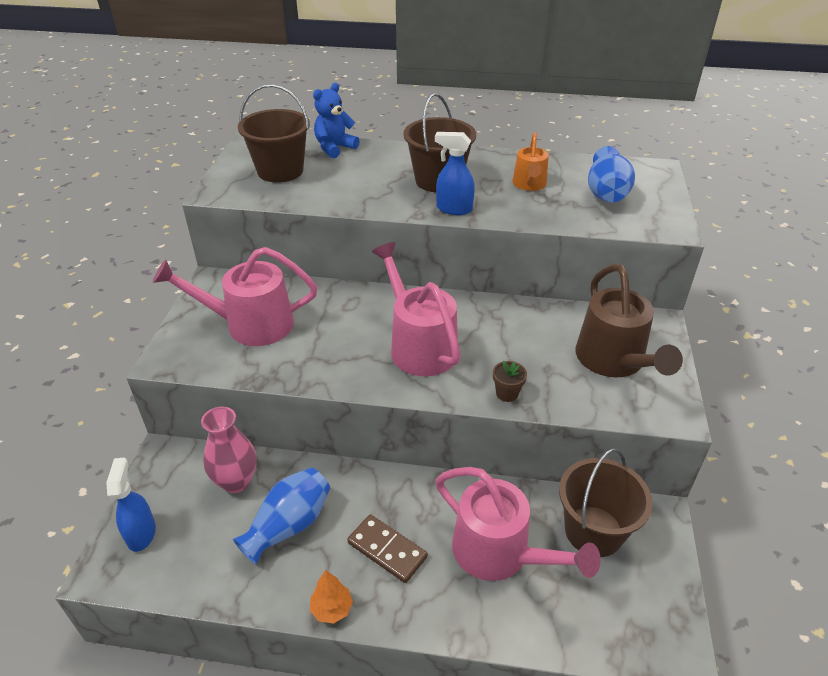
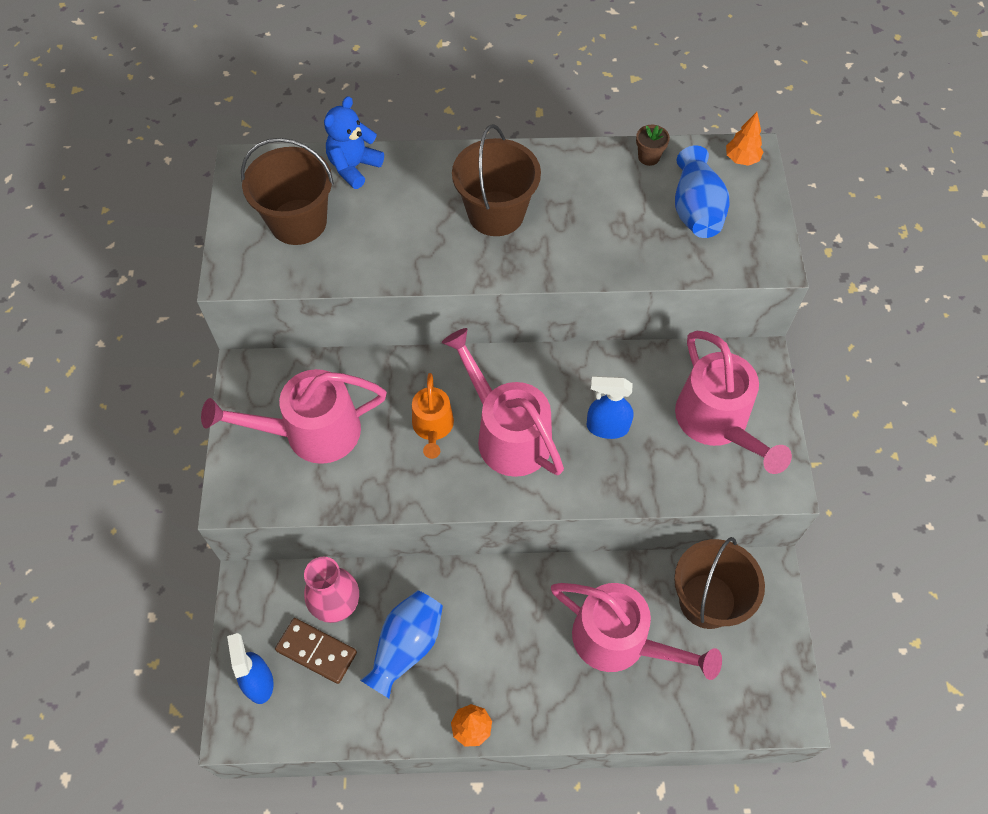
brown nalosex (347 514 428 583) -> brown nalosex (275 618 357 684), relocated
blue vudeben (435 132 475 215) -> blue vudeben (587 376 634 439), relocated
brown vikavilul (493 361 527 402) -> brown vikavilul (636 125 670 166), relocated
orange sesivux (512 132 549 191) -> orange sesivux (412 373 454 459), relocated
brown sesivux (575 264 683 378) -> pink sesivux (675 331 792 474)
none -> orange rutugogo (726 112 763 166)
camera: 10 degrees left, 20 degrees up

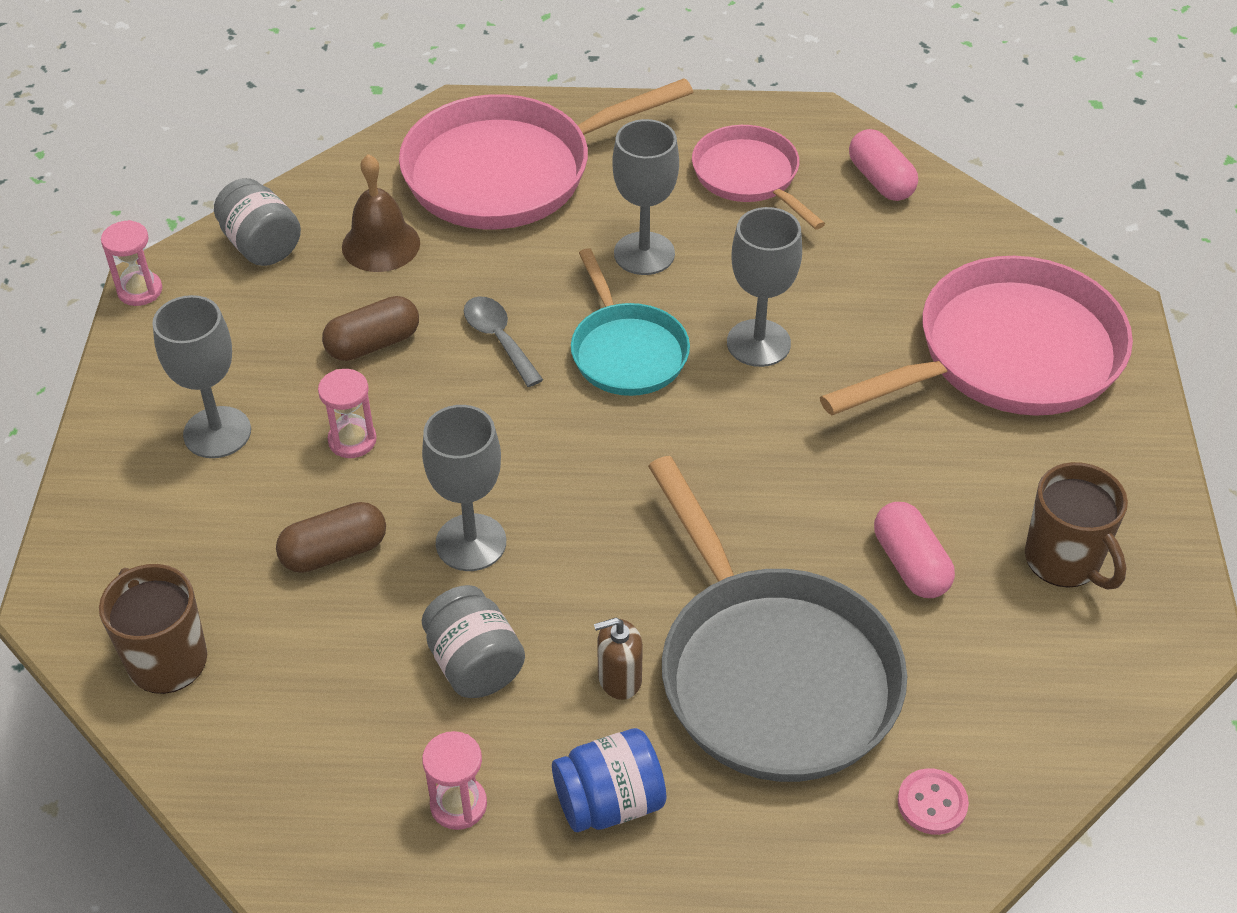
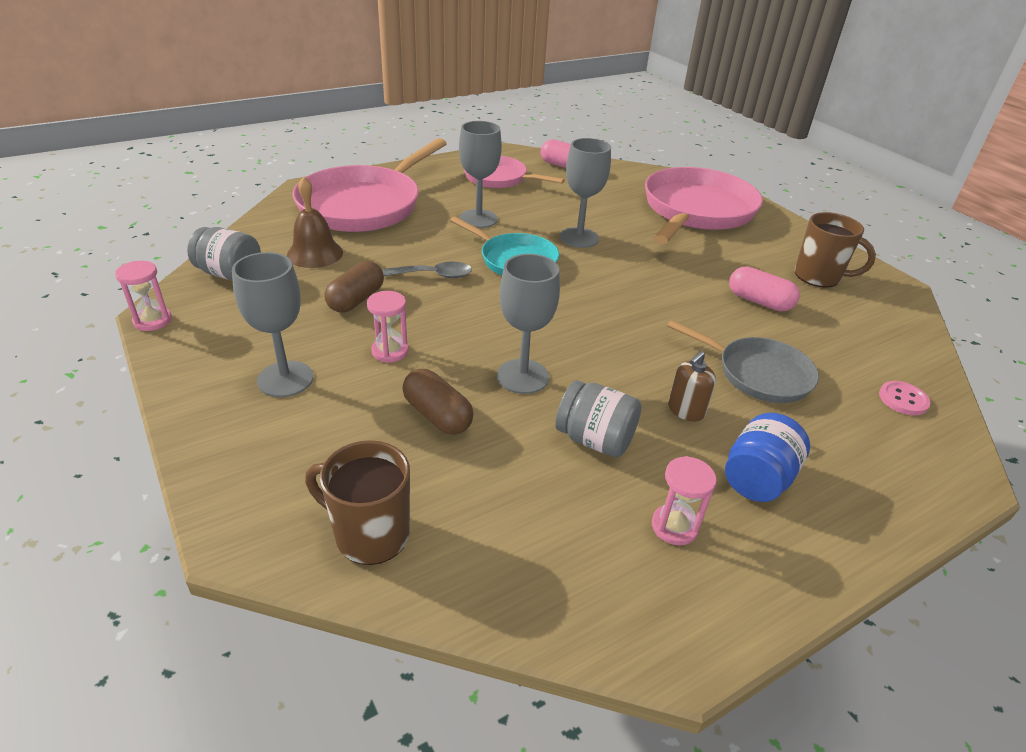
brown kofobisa (276 502 386 573) -> brown kofobisa (402 369 474 435), 75 degrees counterclockwise
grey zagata (464 296 543 387) -> grey zagata (382 262 472 278), 150 degrees clockwise
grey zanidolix (648 456 907 782) -> grey zanidolix (667 320 819 403), x0.58
camera: 35 degrees left, 10 degrees down

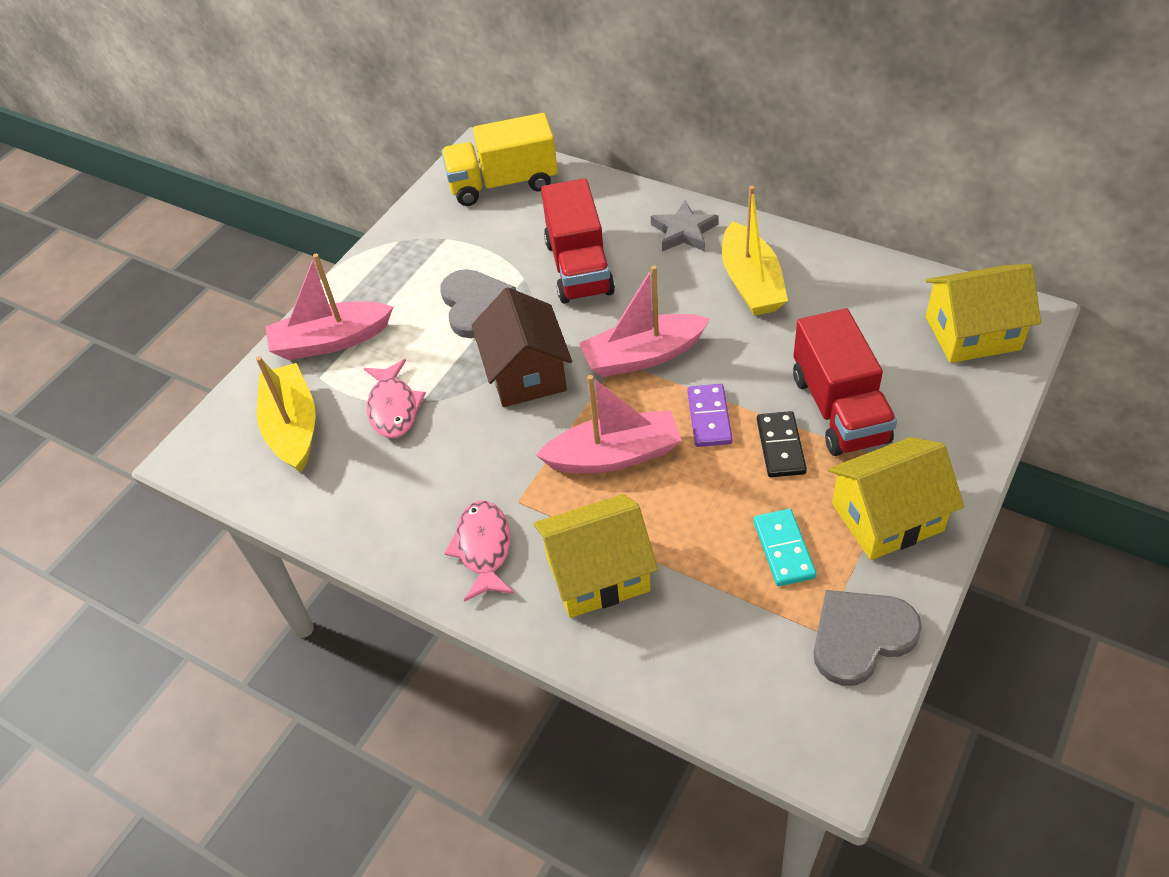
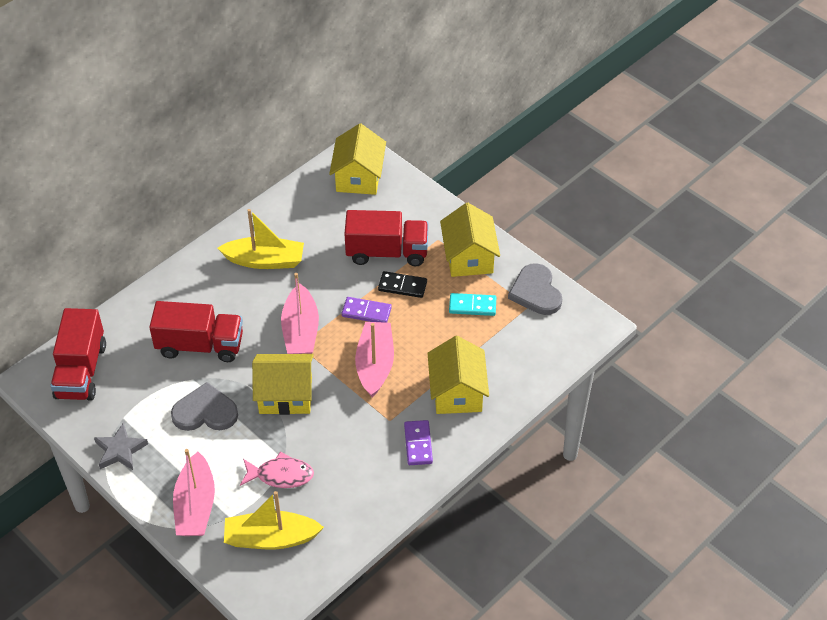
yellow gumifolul (441 113 558 206) -> red gumifolul (50 308 106 401)
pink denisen (444 501 514 602) -> purple nalosex (404 420 433 465)
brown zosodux (472 287 572 407) -> yellow zosodux (252 354 314 415)
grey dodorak (651 200 719 251) -> grey dodorak (94 422 148 470), relocated
camera: 80 degrees left, 0 degrees up

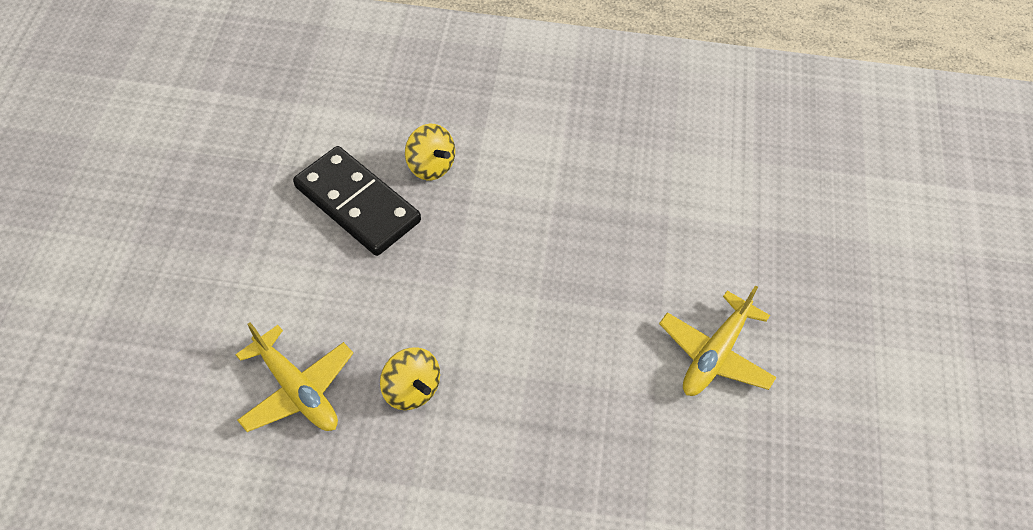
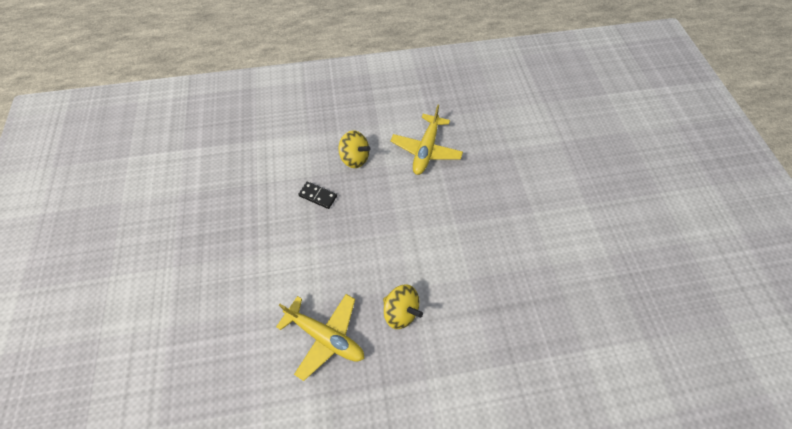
black nalosex (293 146 421 256) -> black nalosex (298 182 337 209), x0.42
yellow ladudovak (659 285 777 396) -> yellow ladudovak (390 105 463 175), relocated
camera: 15 degrees left, 5 degrees up

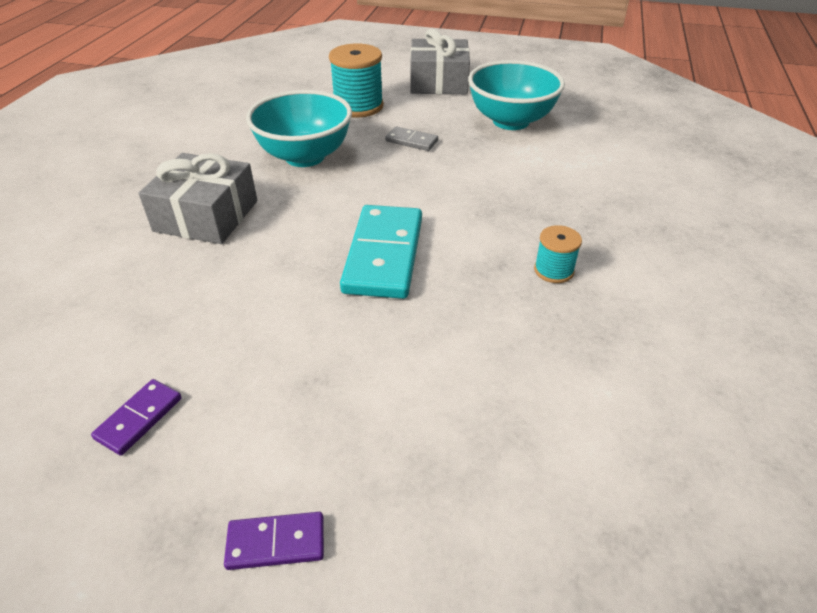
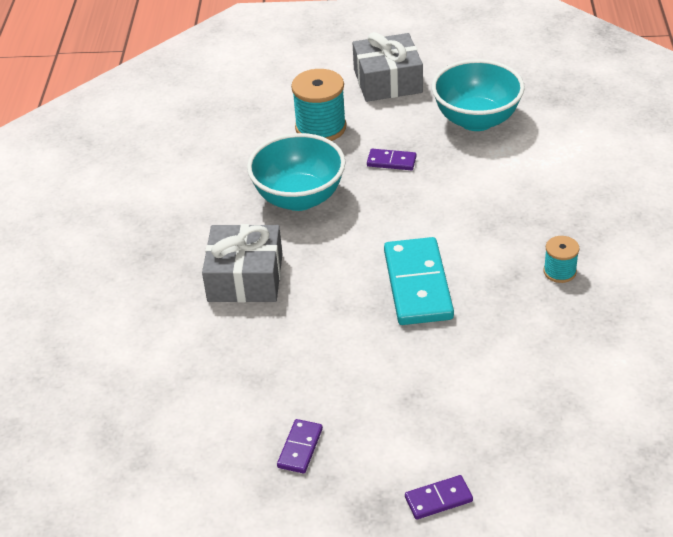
grey nalosex (385 126 438 151) -> purple nalosex (367 149 416 170)
camera: 10 degrees left, 0 degrees up

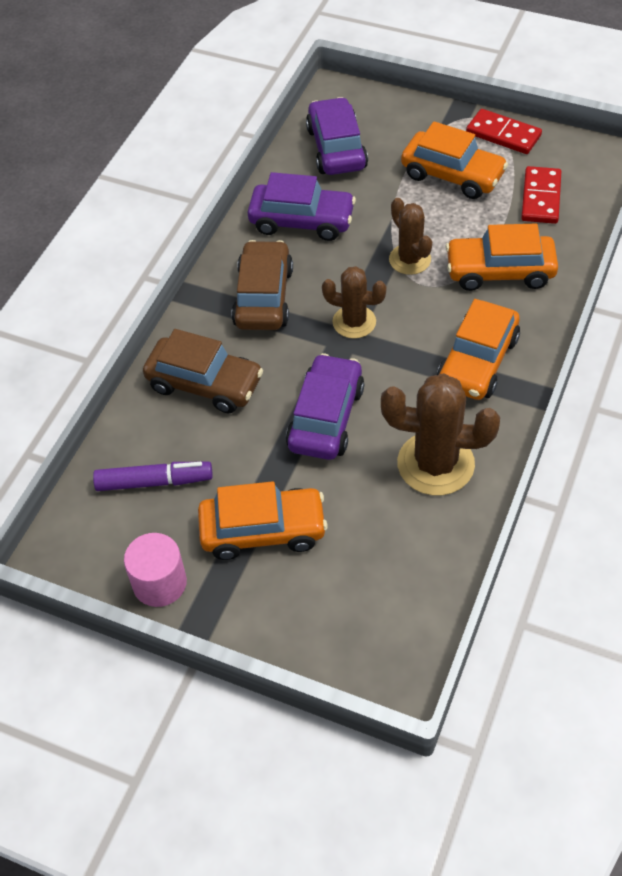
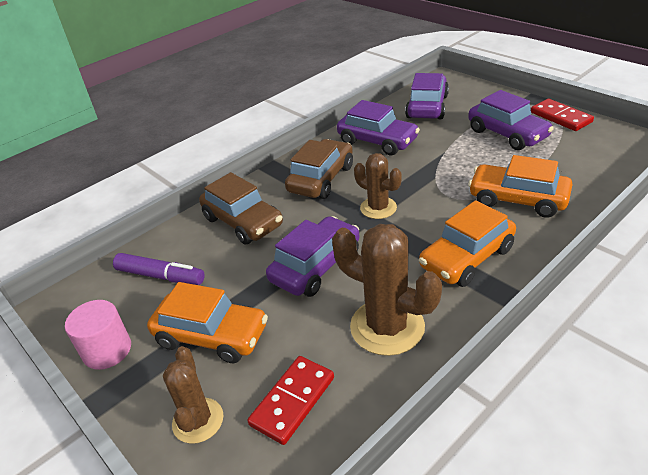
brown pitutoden (389 198 432 275) -> brown pitutoden (163 346 224 444), relocated
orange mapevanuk (401 121 508 199) -> purple mapevanuk (468 90 554 150)
red nalosex (521 166 561 224) -> red nalosex (247 356 334 445), relocated
camera: 25 degrees right, 15 degrees down

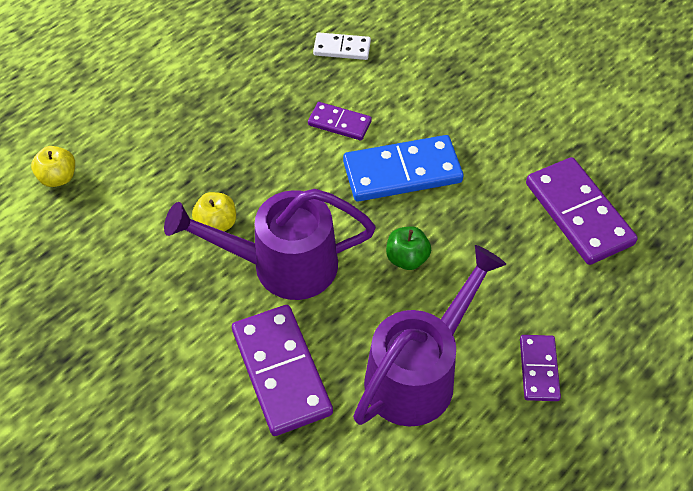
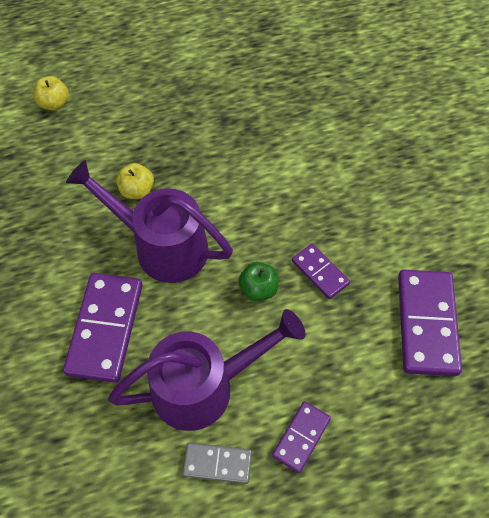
purple nalosex (308 102 372 141) -> purple nalosex (292 244 350 299), relocated
white nalosex (313 32 371 60) -> none
blue nalosex (343 135 464 202) -> none
none -> grey nalosex (183 443 252 484)
camera: 30 degrees right, 5 degrees up

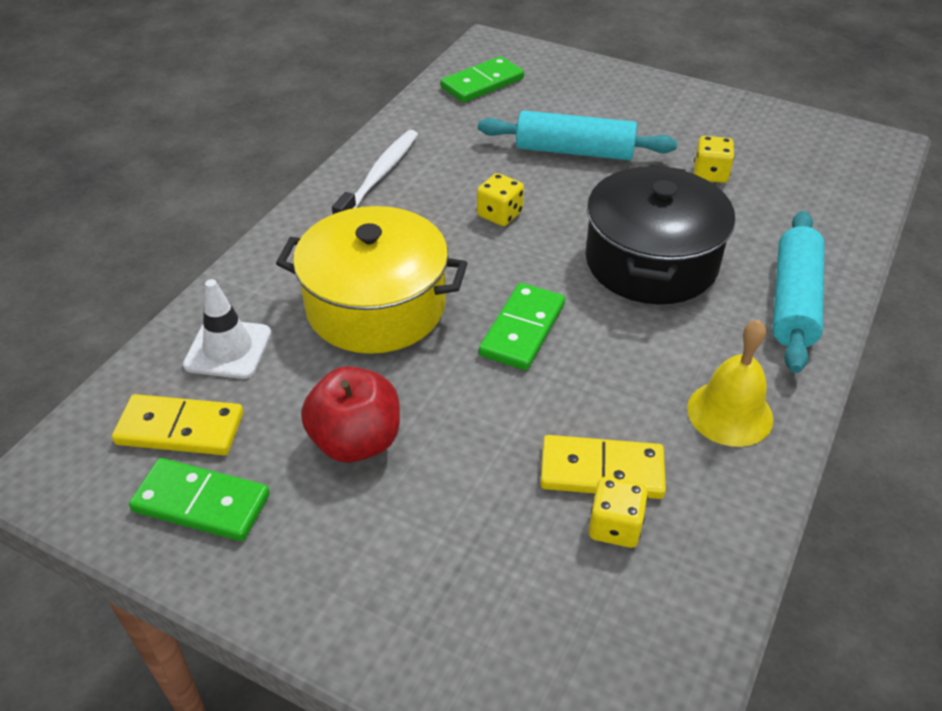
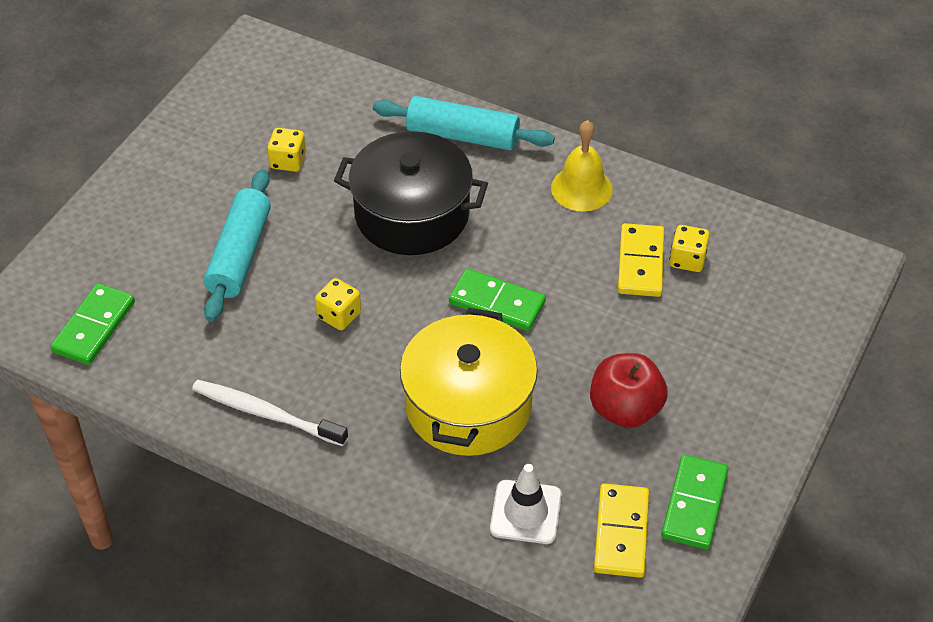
green nalosex (440 56 524 103) -> green nalosex (50 283 135 365), 60 degrees clockwise
camera: 90 degrees left, 5 degrees up

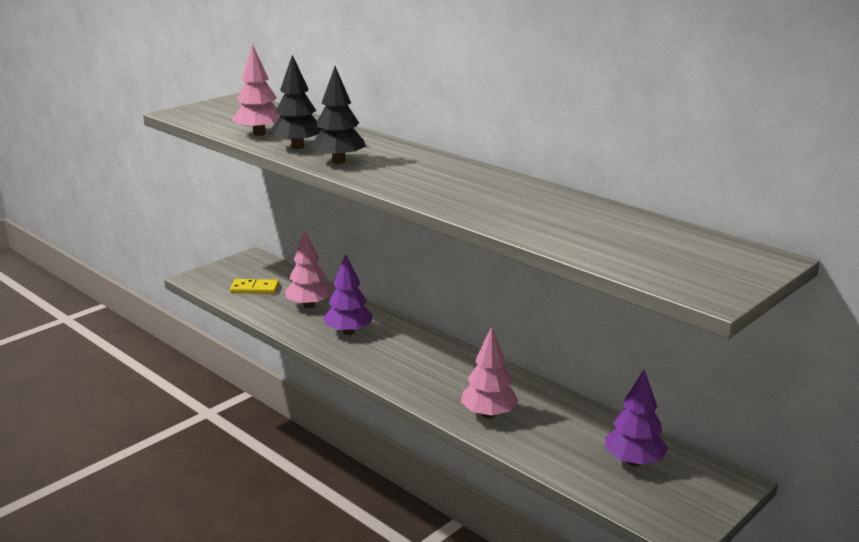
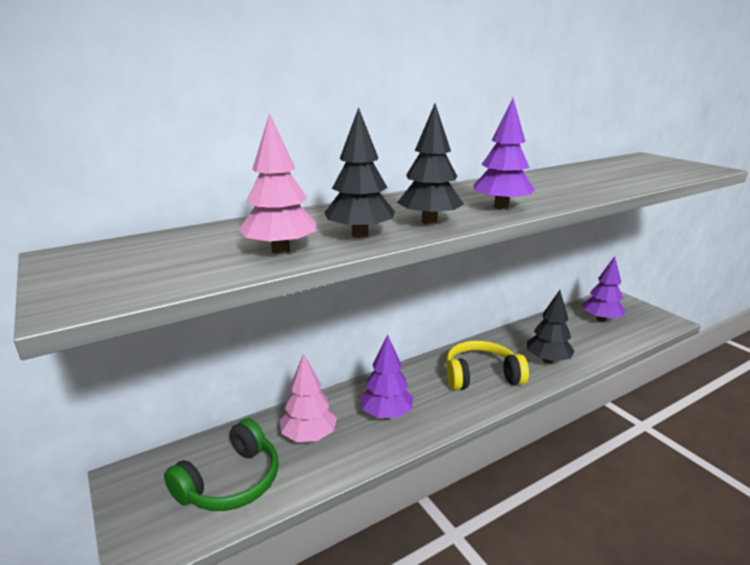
yellow nalosex (230 279 279 294) -> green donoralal (164 418 279 511)
pink rutugogo (461 327 519 418) -> black rutugogo (527 290 575 364)
none -> yellow donoralal (446 340 529 390)
none -> purple rutugogo (474 98 535 209)
camera: 75 degrees left, 0 degrees up

